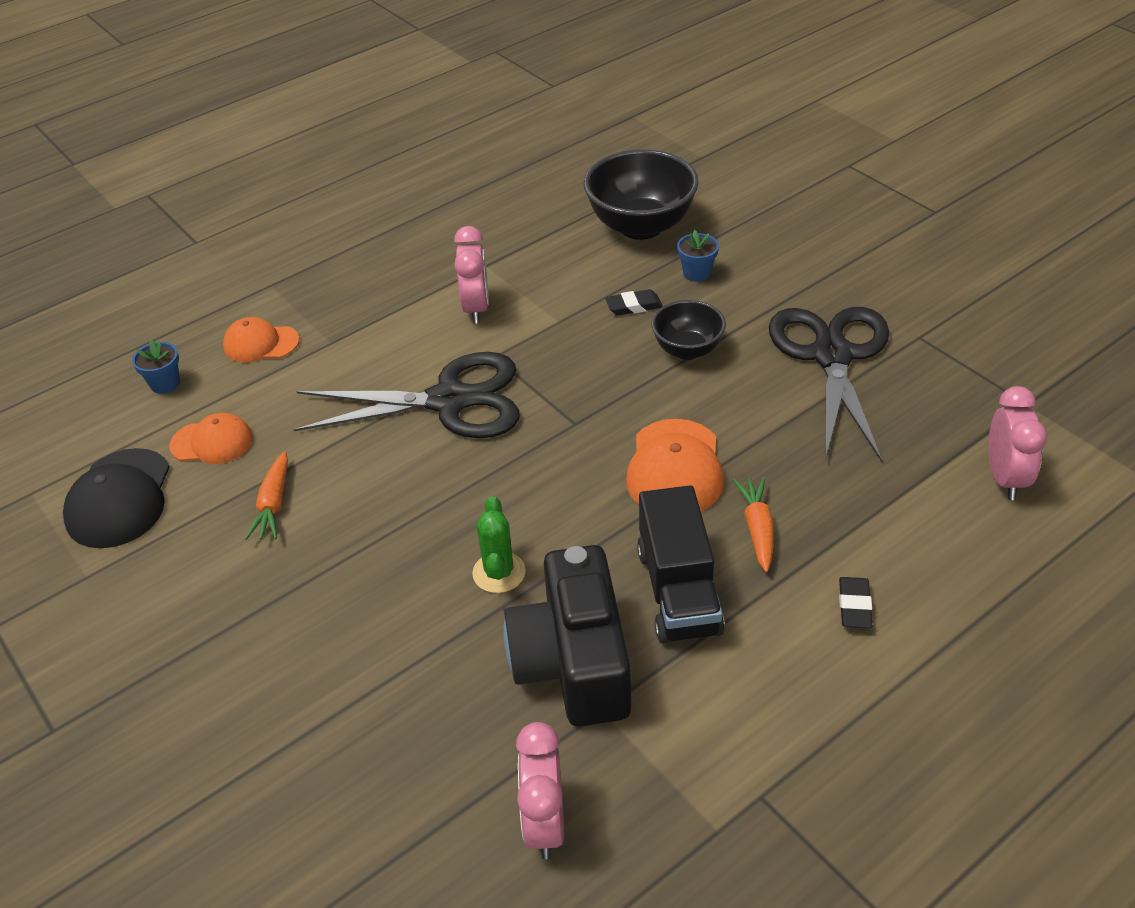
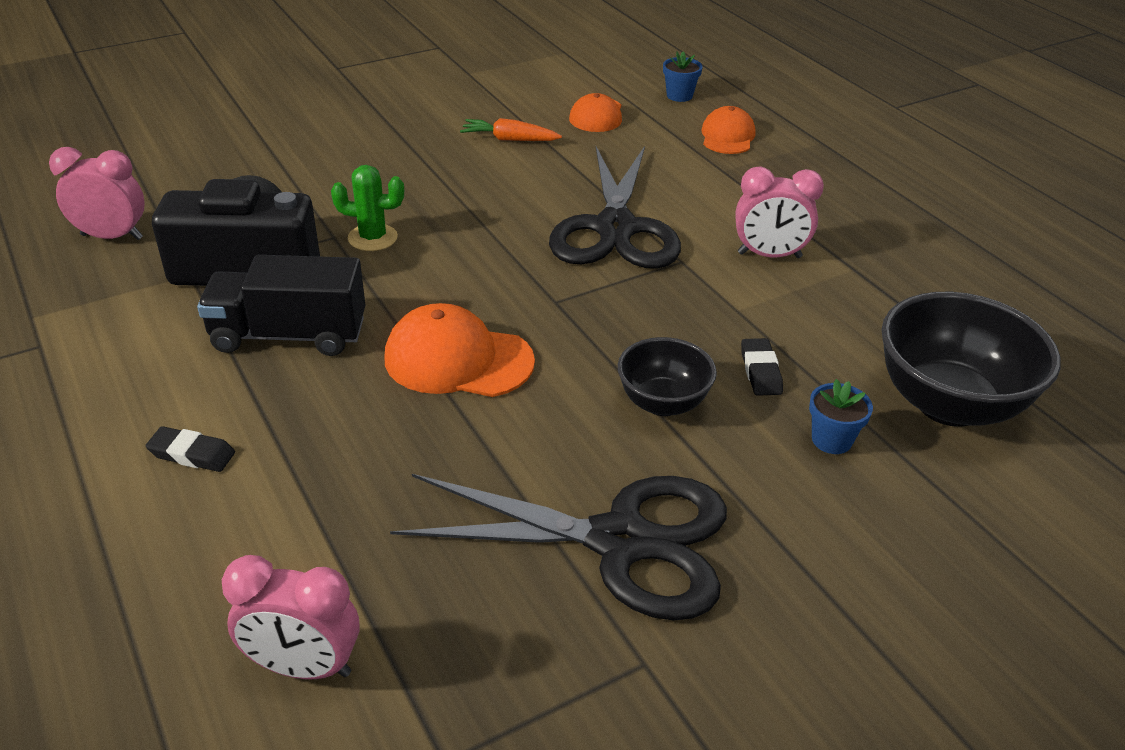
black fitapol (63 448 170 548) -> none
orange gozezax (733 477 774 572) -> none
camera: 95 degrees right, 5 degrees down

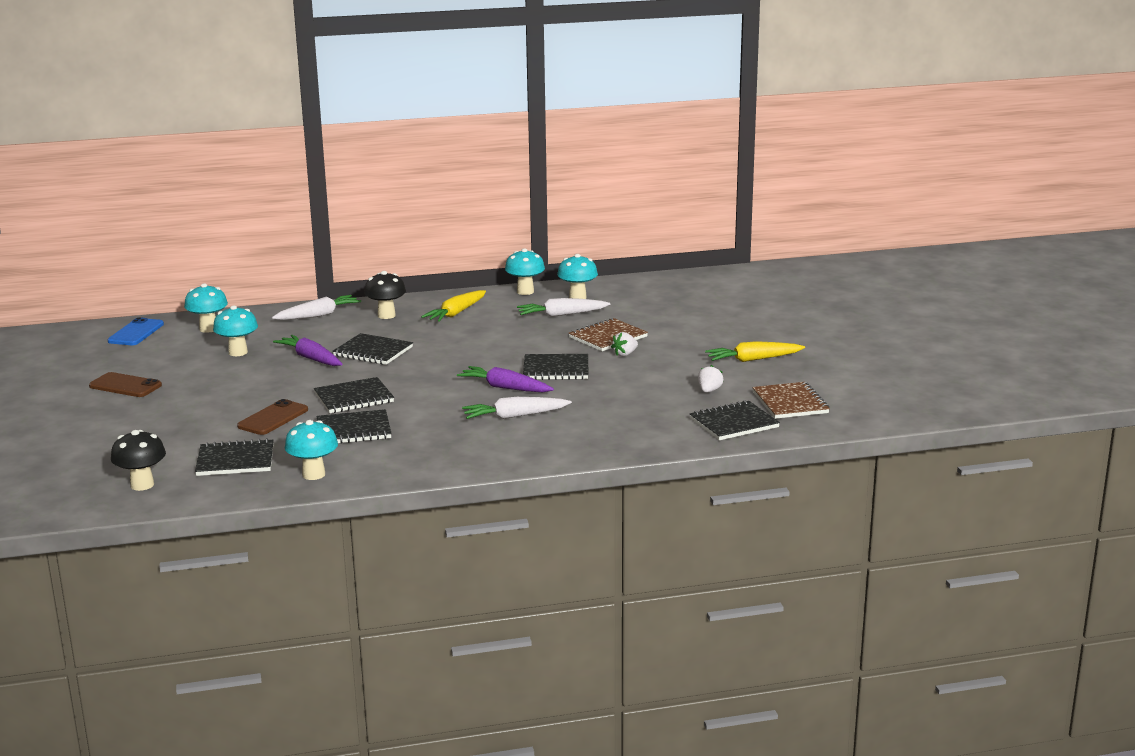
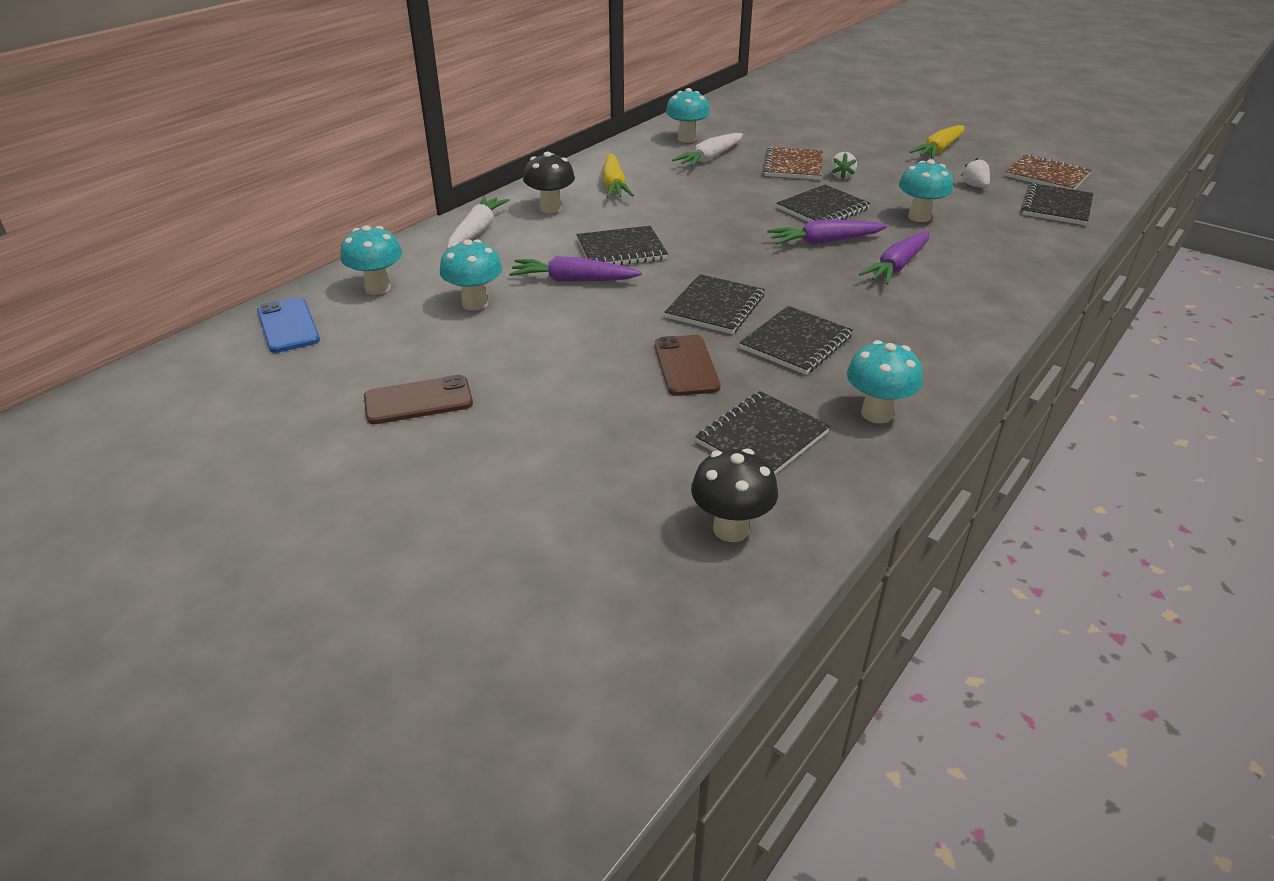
white gozezax (462 397 572 419) -> purple gozezax (859 231 929 285)
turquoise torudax (505 248 545 295) -> turquoise torudax (899 159 953 222), relocated
camera: 40 degrees left, 15 degrees up

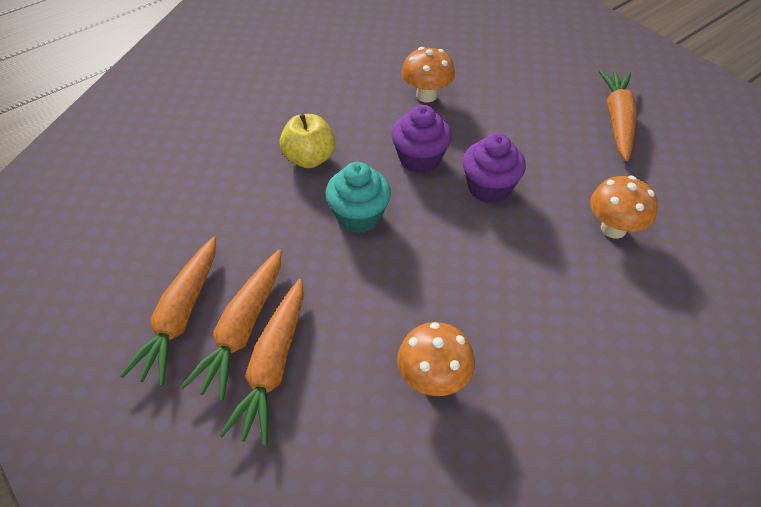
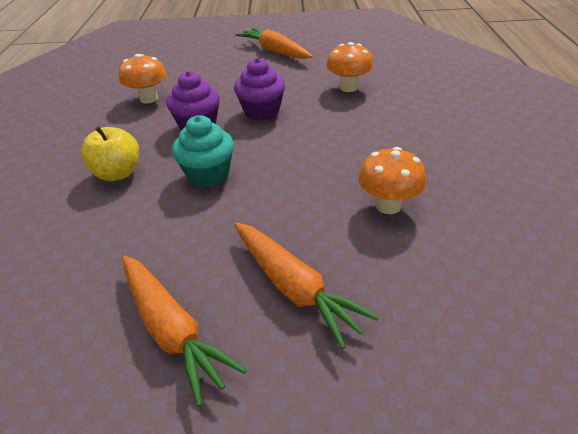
orange gozezax (180 249 282 401) -> none
camera: 50 degrees left, 10 degrees down

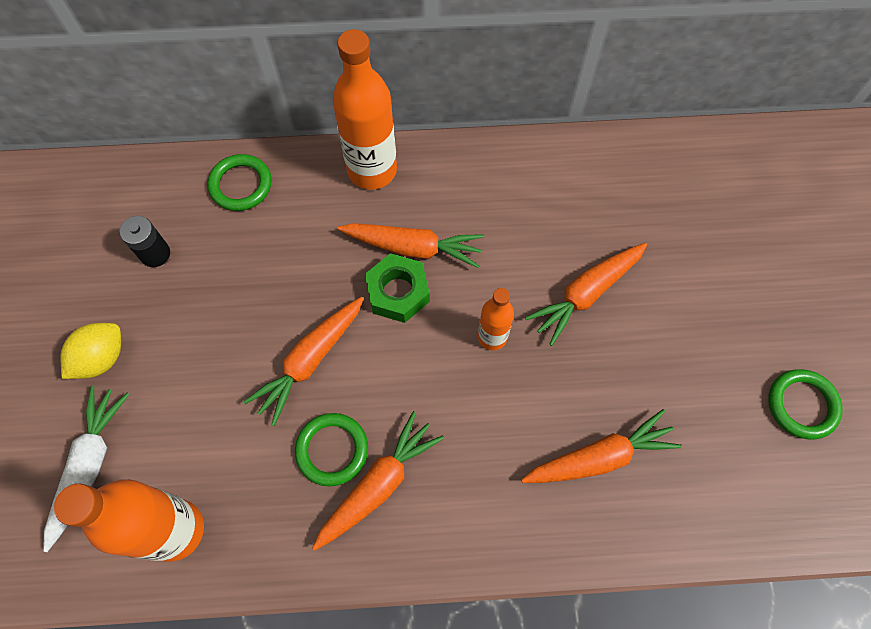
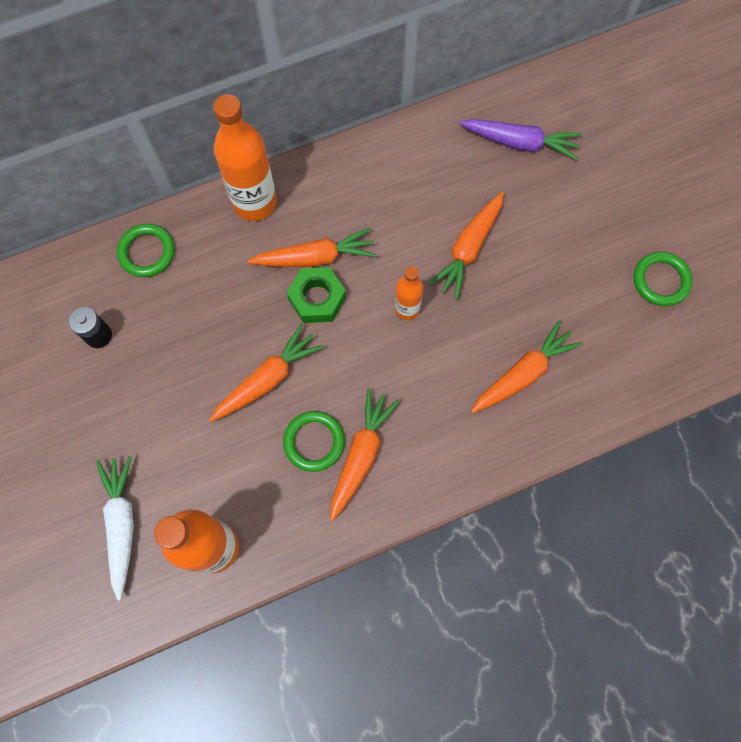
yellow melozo (60 323 121 379) -> none
orange gozezax (244 297 364 426) -> orange gozezax (209 324 324 422), 150 degrees counterclockwise
none -> purple gozezax (459 119 582 160)
camera: 20 degrees left, 5 degrees up

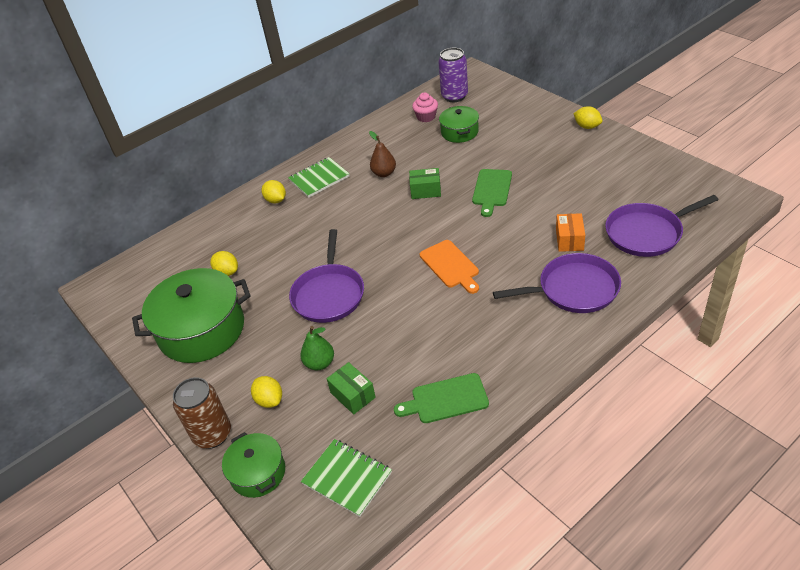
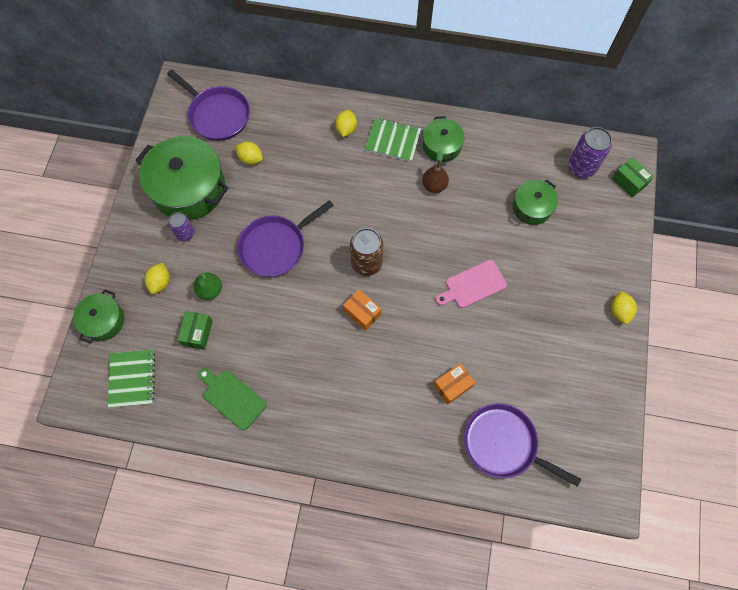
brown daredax (173 377 231 449) -> brown daredax (350 228 383 276), relocated
yellow melozo (210 251 238 276) -> yellow melozo (235 142 263 165), 60 degrees counterclockwise
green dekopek (409 168 441 199) -> green dekopek (612 157 654 198), relocated
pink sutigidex (412 93 438 122) -> none
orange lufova (420 240 479 294) -> orange dekopek (343 289 381 331)
green lufova (472 169 512 217) -> pink lufova (436 260 507 308)
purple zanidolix (493 253 621 313) -> purple zanidolix (167 70 250 141), relocated
none -> purple daredax (168 212 195 242)
none -> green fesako (423 116 464 162)
camera: 45 degrees right, 25 degrees up

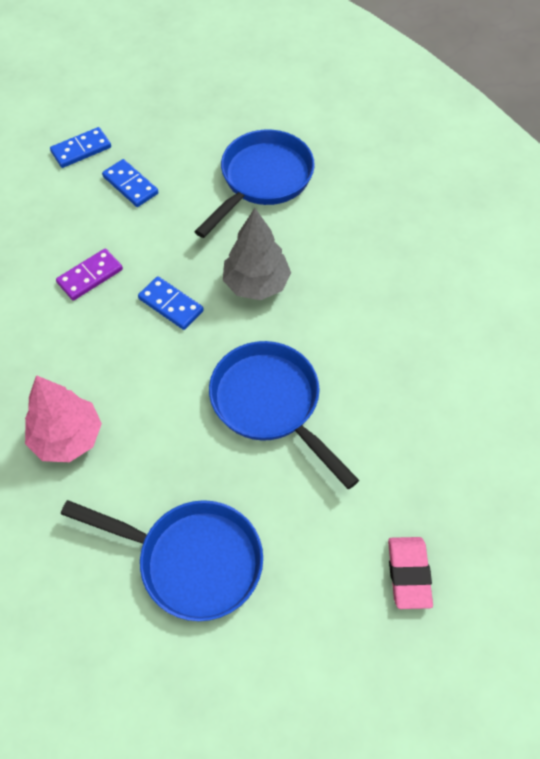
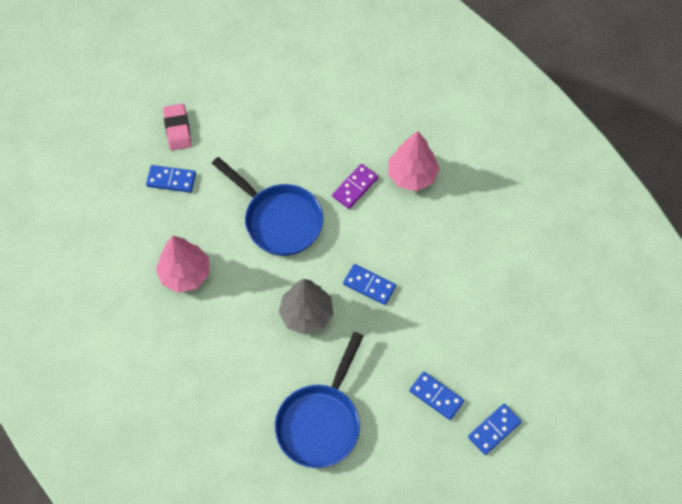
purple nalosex (56 248 123 301) -> purple nalosex (332 164 378 209), relocated
blue zanidolix (61 500 263 621) -> none
none -> blue nalosex (146 165 196 193)
none -> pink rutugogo (156 236 209 293)
camera: 170 degrees right, 5 degrees up

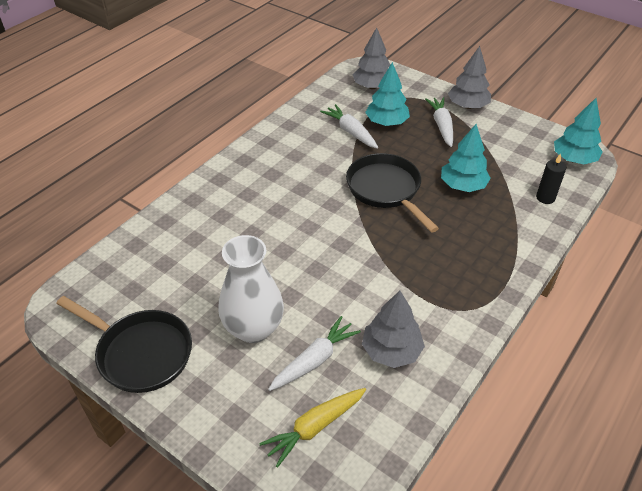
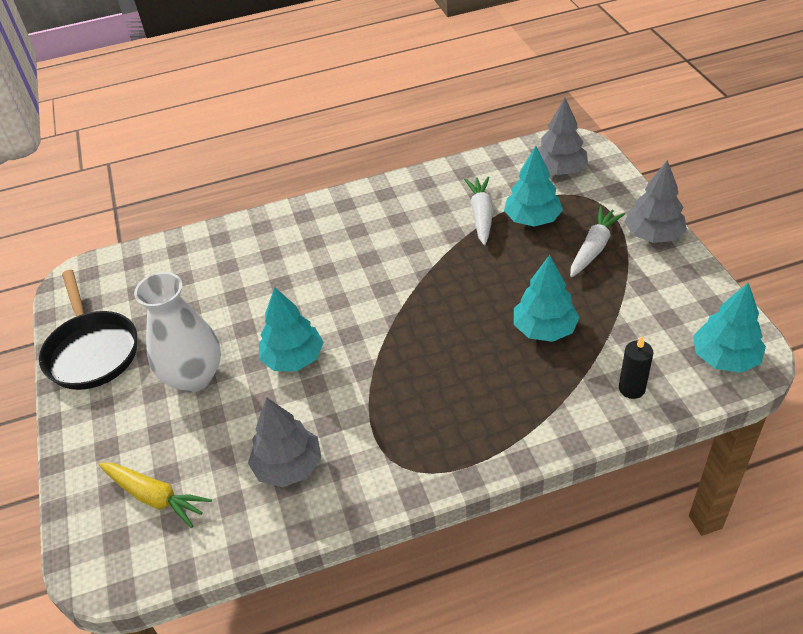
yellow gozezax (259 388 366 468) -> yellow gozezax (99 463 212 528), 150 degrees counterclockwise
white gozezax (268 316 361 391) -> none
black zanidolix (346 153 439 233) -> none
none -> turquoise rutugogo (259 287 324 371)
camera: 40 degrees right, 0 degrees up

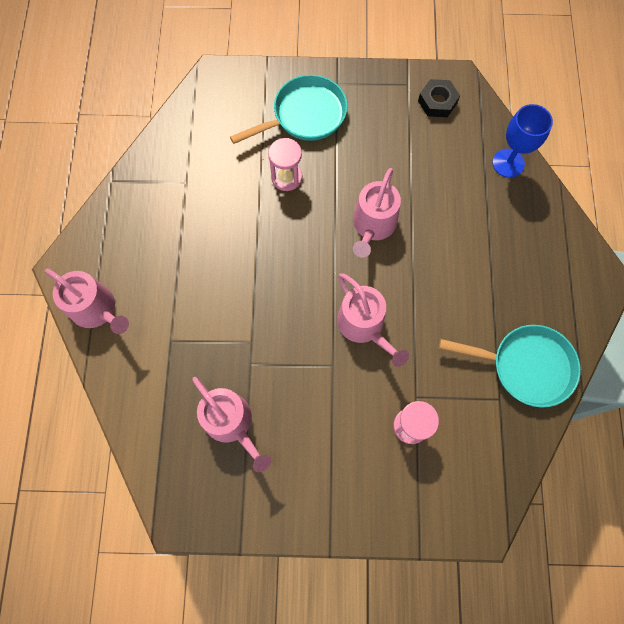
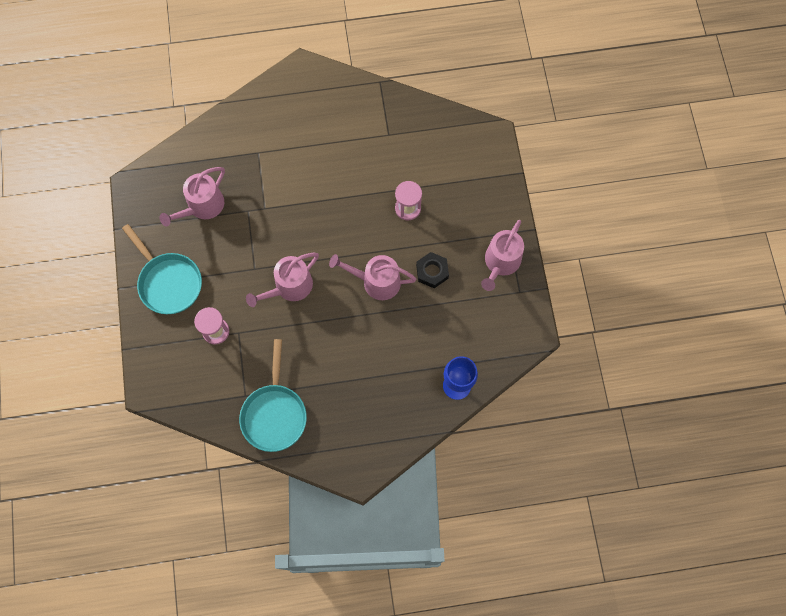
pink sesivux (45 268 129 334) -> pink sesivux (481 220 524 291), relocated
turquoise zanidolix (230 75 348 144) -> turquoise zanidolix (122 224 202 314), relocated
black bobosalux (418 79 460 117) -> black bobosalux (416 252 449 288), relocated
camera: 80 degrees right, 0 degrees up

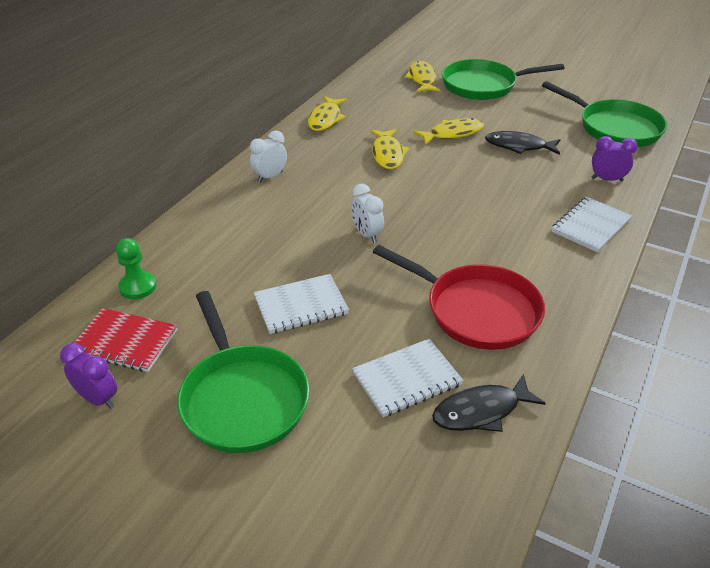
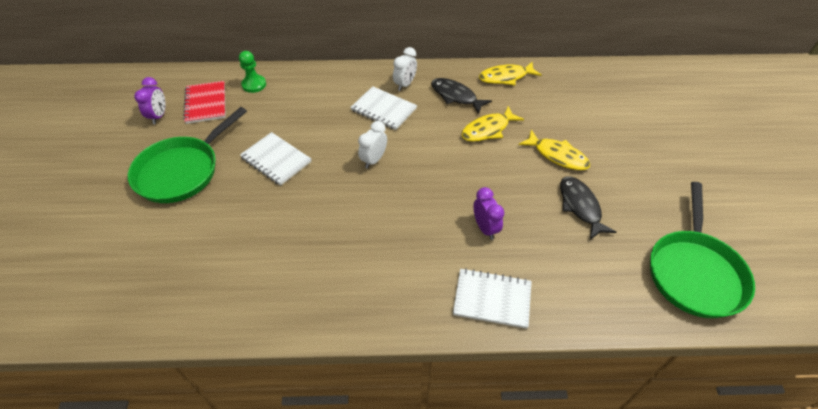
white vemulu (250 131 287 183) -> white vemulu (393 47 417 91), 105 degrees clockwise
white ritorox (352 339 463 417) -> white ritorox (350 86 417 130), relocated
red zanidolix (373 245 545 350) -> none
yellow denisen (404 61 440 92) -> none
black denisen (432 374 546 432) -> black denisen (431 78 492 114), relocated
green zanidolix (442 59 564 100) -> none
purple vemulu (592 136 638 182) -> purple vemulu (473 187 504 240), relocated
camera: 60 degrees right, 10 degrees up

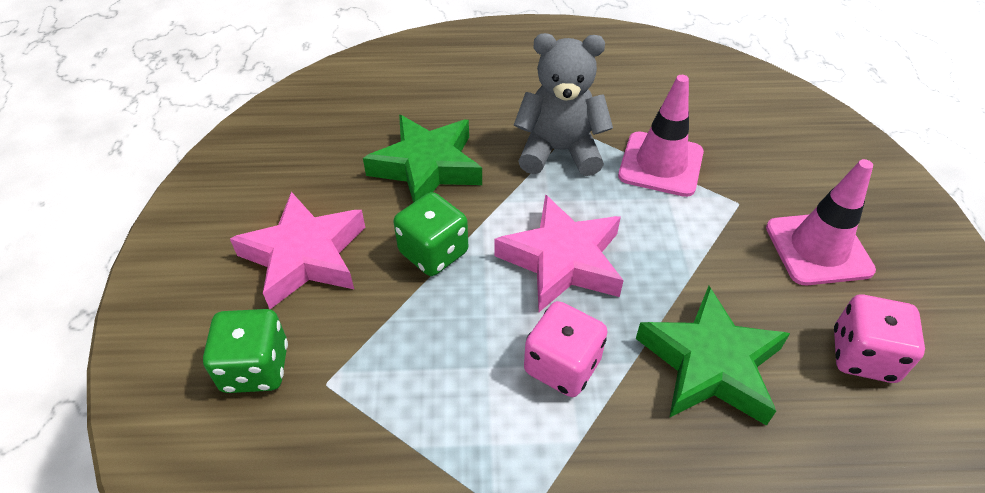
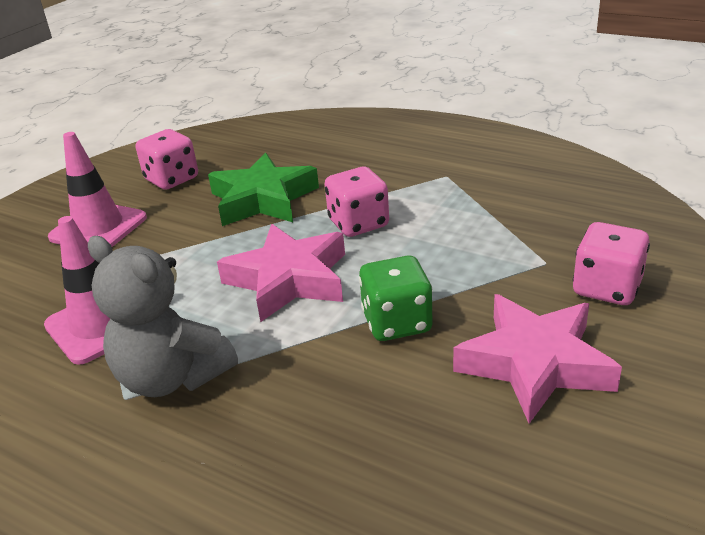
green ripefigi (203 309 288 393) -> pink ripefigi (573 222 650 305)
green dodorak (363 115 482 203) -> none
camera: 145 degrees left, 15 degrees down

